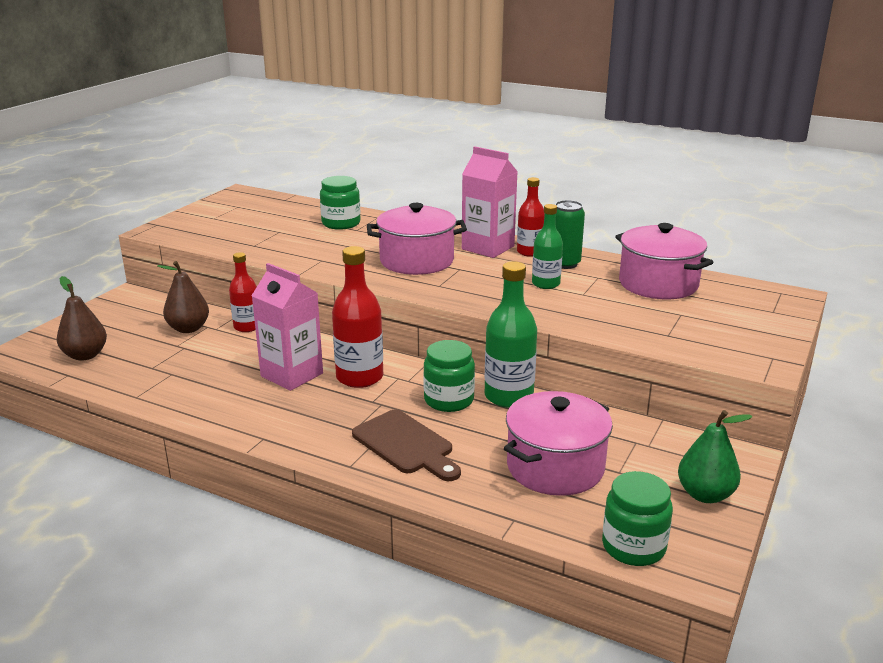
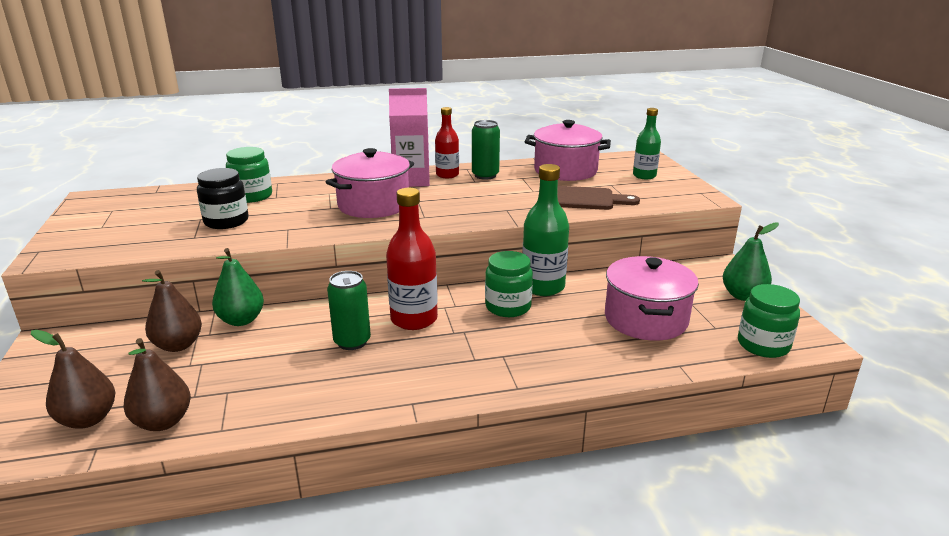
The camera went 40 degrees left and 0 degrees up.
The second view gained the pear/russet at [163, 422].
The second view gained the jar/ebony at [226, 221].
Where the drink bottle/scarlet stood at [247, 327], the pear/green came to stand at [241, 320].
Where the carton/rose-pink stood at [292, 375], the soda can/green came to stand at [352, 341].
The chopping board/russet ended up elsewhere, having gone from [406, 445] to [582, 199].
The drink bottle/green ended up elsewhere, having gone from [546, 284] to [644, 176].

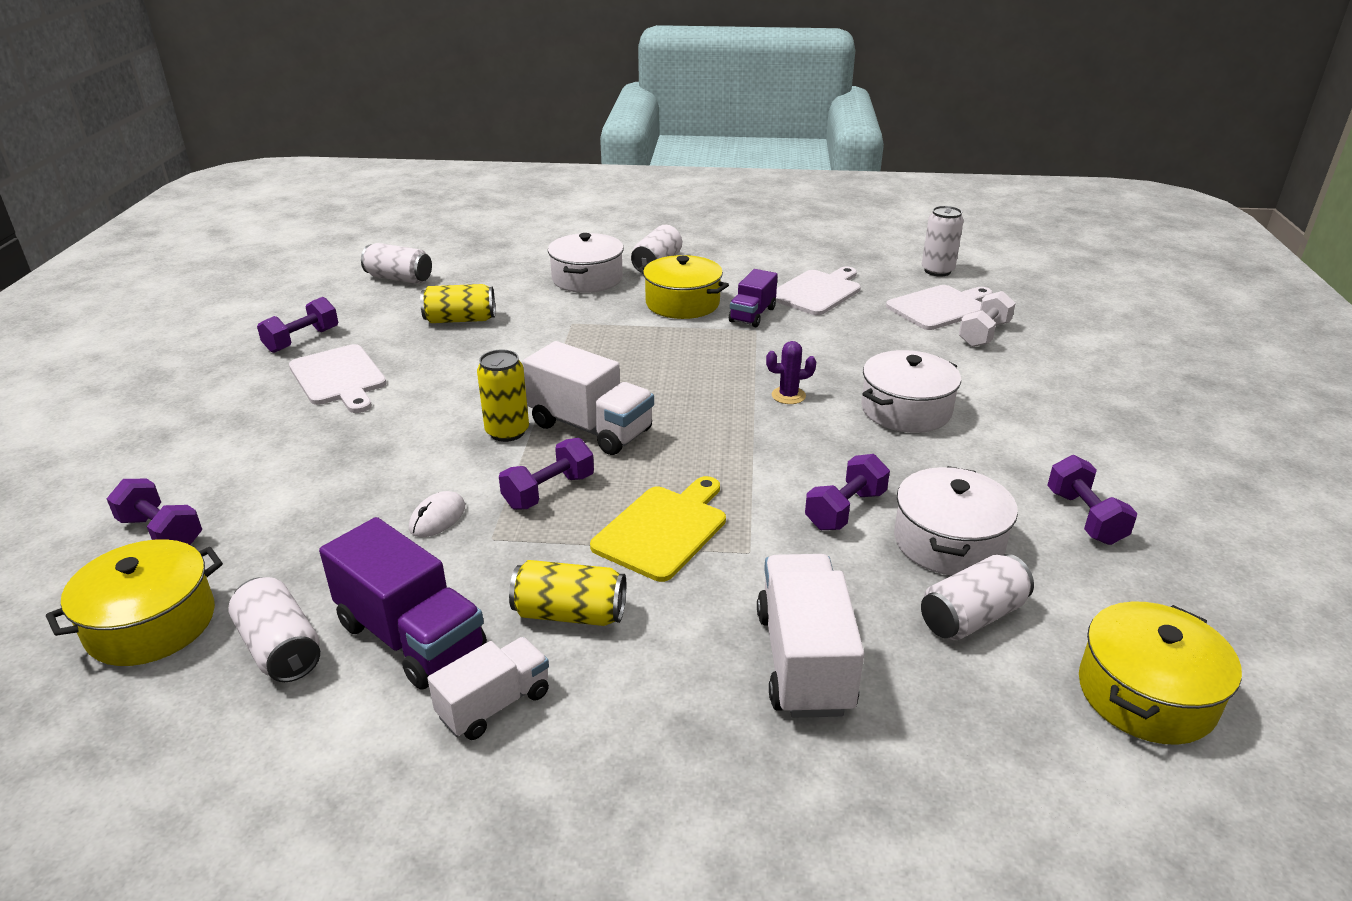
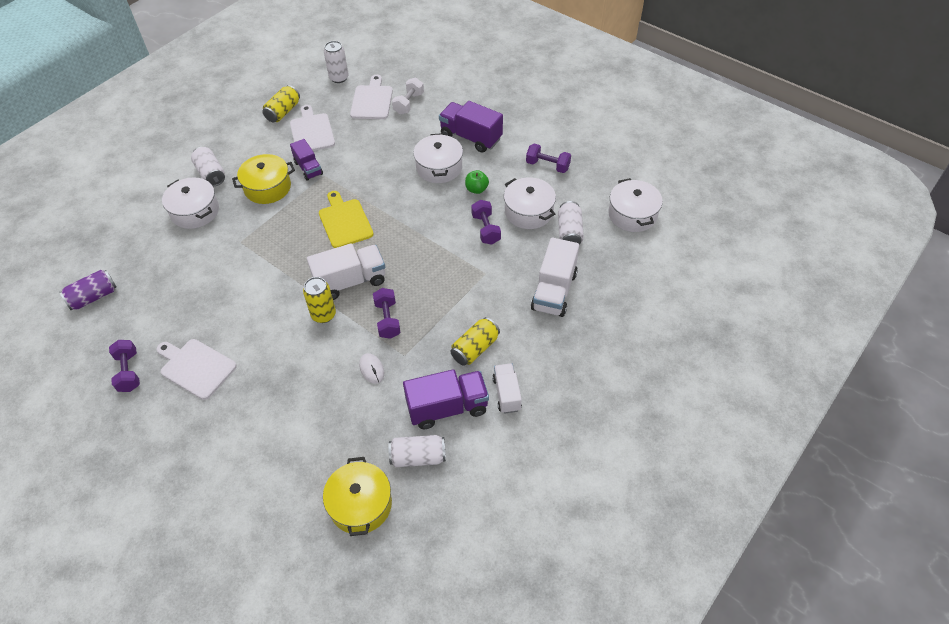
The camera went 55 degrees left and 20 degrees up.
What was the soda can/snow-white at [399, 278] turned into the soda can/violet at [93, 297].
The chopping board/snow-white at [339, 378] ended up facing another way, 150 degrees counterclockwise from before.
The soda can/golden ended up elsewhere, having gone from [460, 320] to [283, 112].
The chopping board/golden ended up elsewhere, having gone from [663, 529] to [345, 221].
The free weight/snow-white at [984, 334] ended up facing another way, 45 degrees clockwise from before.
The second view gained the toy truck/violet at [471, 137].
The second view gained the apple fruit/green at [476, 189].
The toy truck/snow-white at [803, 661] ended up facing another way, 105 degrees counterclockwise from before.
What was the pot/golden at [1146, 694] turned into the pot/snow-white at [632, 214].
The second view lost the free weight/violet at [161, 533].
The second view lost the prickly plant/violet at [788, 396].

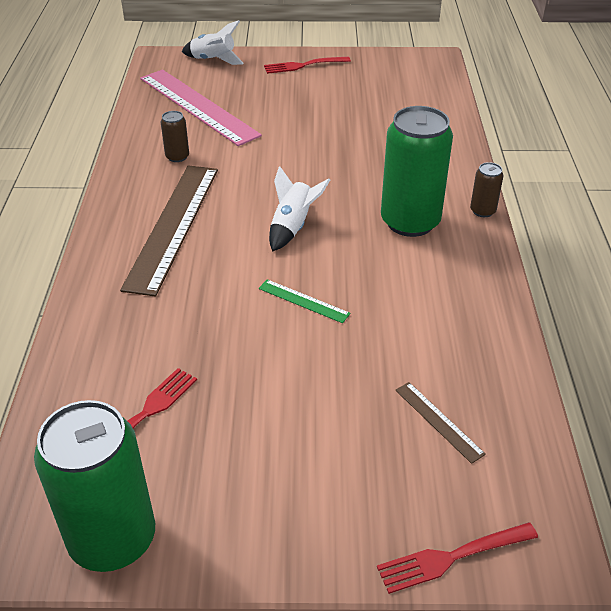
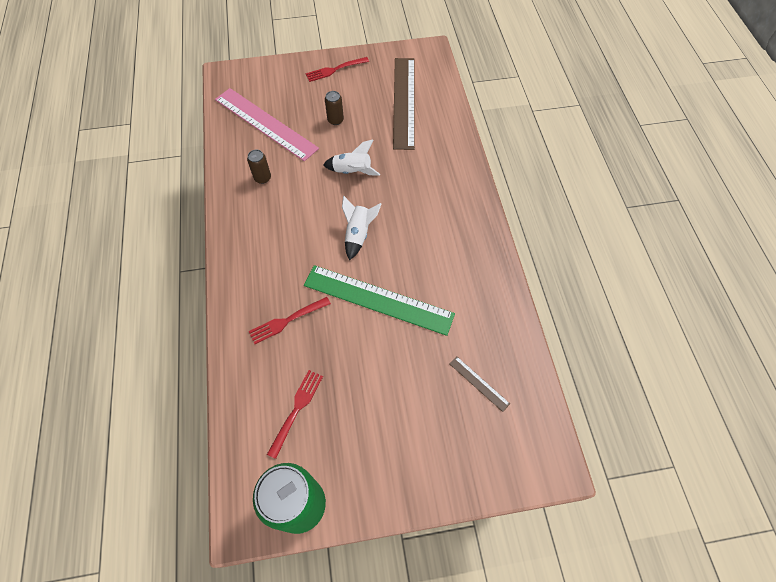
The camera went 10 degrees left and 20 degrees up.
The table fork/scarlet ended up elsewhere, having gone from [453, 556] to [287, 320].
The size of the ruler/green at [303, 301] changed by a factor of 2.35.
The toy rocket/snow-white ended up elsewhere, having gone from [213, 60] to [352, 171].
The soda can/russet ended up elsewhere, having gone from [482, 211] to [335, 120].
The ruler/russet ended up elsewhere, having gone from [173, 226] to [404, 102].
The second view lost the soda can/green at [410, 222].

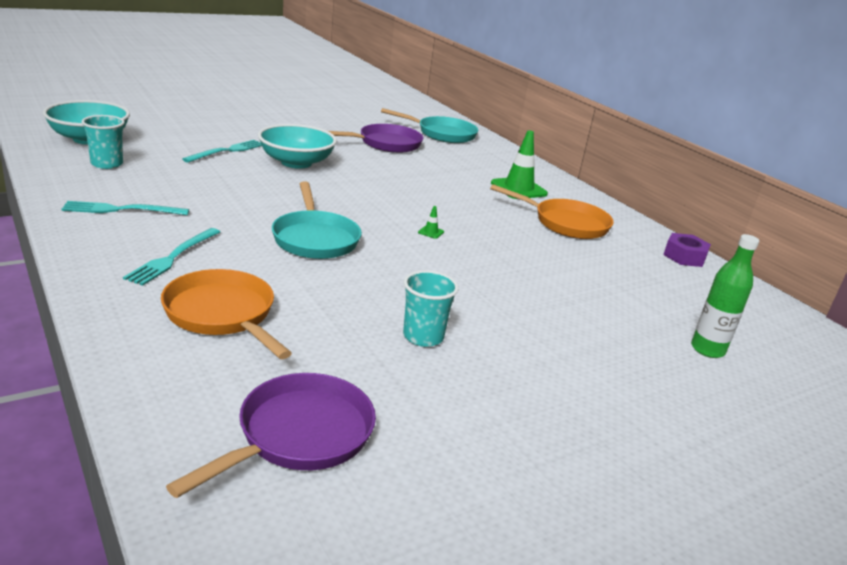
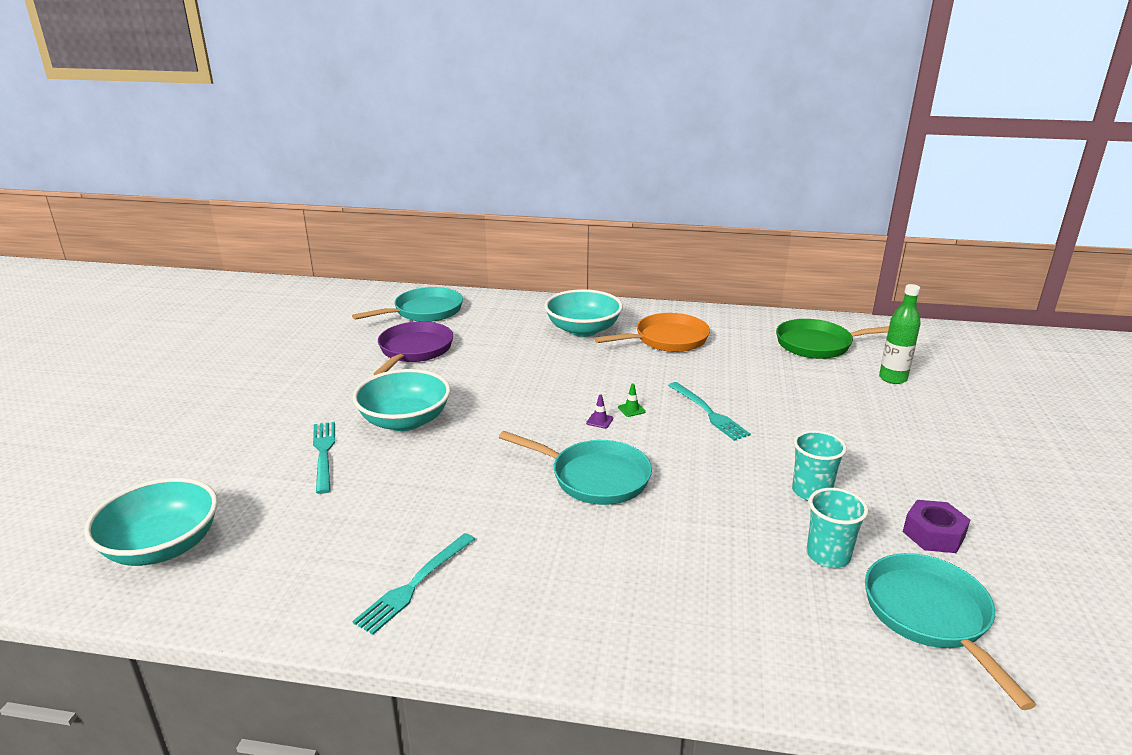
The camera went 45 degrees left and 0 degrees up.
Where the safety cone/green stood at [518, 189], the bowl/teal came to stand at [583, 330].
The second view gained the safety cone/violet at [599, 421].
The table fork/teal ended up elsewhere, having gone from [173, 257] to [708, 412].
The second view gained the pan/green at [818, 345].
The tumbler/teal ended up elsewhere, having gone from [107, 164] to [828, 555].
What was the pan/violet at [299, 435] turned into the pan/teal at [930, 616].
The hexagon nut/violet ended up elsewhere, having gone from [684, 256] to [933, 534].
The second view lost the pan/orange-coloured at [222, 314].

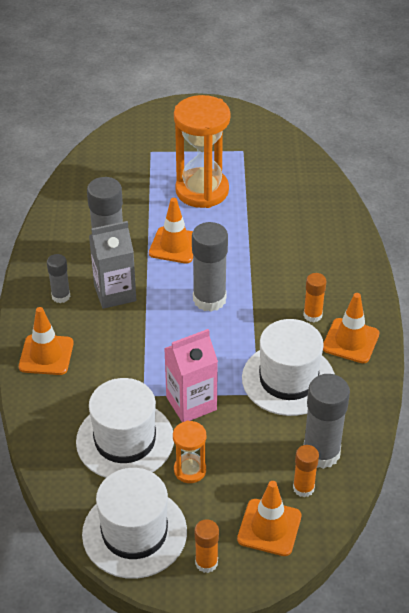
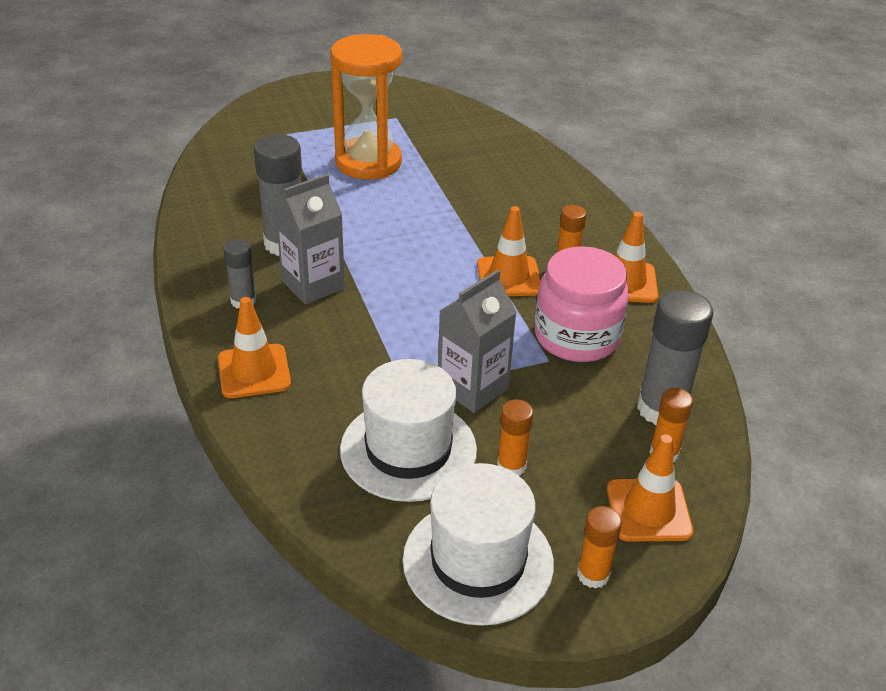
The camera went 20 degrees left and 5 degrees down.
What was the carton/rose-pink at [191, 403] turned into the carton/gray at [472, 388].
The safety cone/orange-coloured ended up elsewhere, having gone from [174, 245] to [509, 277].
Where the hourglass/orange-coloured stood at [190, 470], the glue/orange-coloured came to stand at [511, 466].
Where the tall hat/snow-white stood at [288, 379], the jar/rose-pink came to stand at [577, 337].
The second view lost the glue/gray at [209, 299].

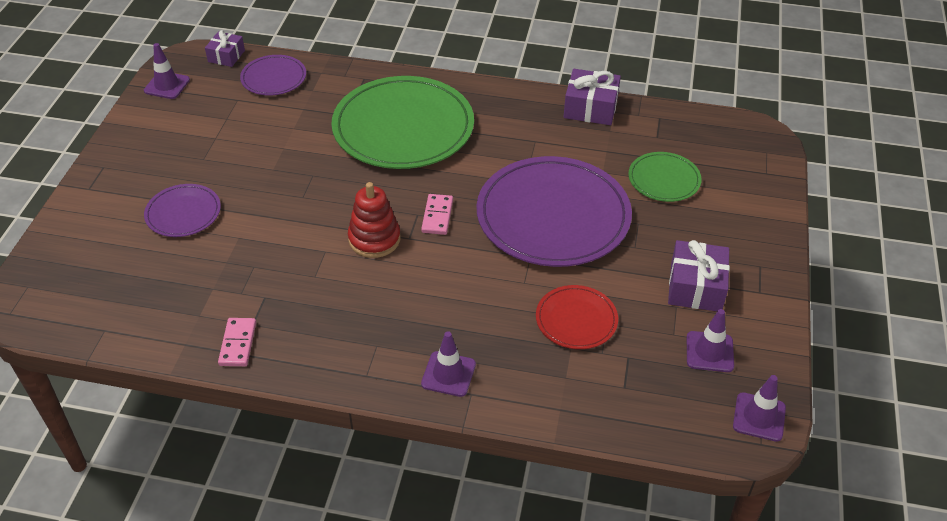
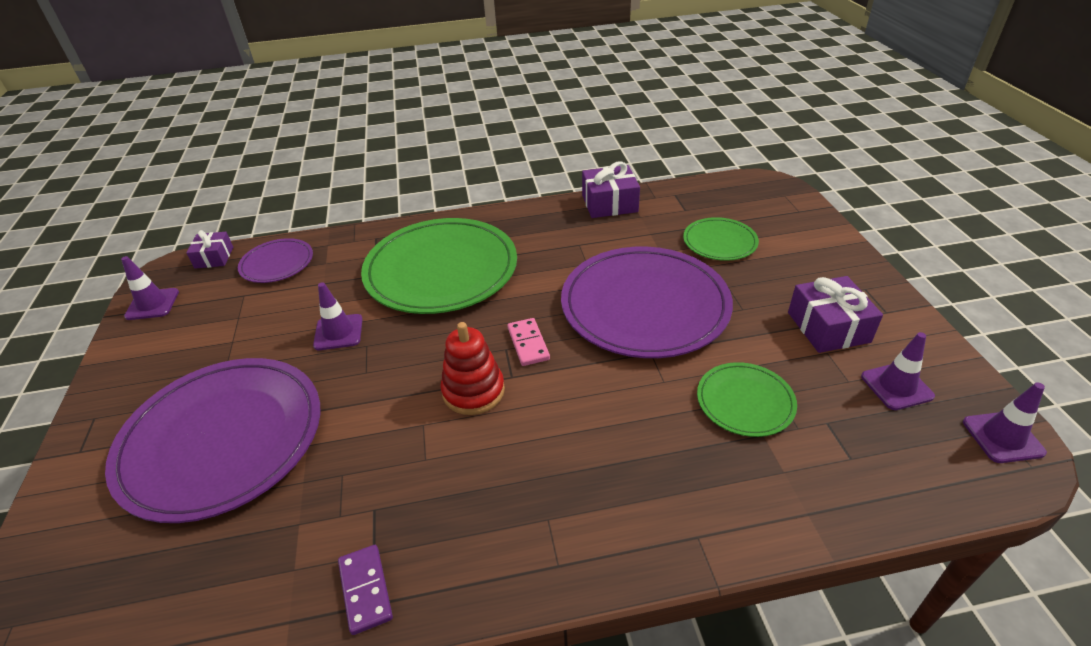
The camera went 20 degrees left and 5 degrees down.
The size of the flat dish/violet at [183, 213] changed by a factor of 2.06.
The safety cone/violet ended up elsewhere, having gone from [448, 374] to [338, 332].
What was the domino/rose-pink at [238, 344] turned into the domino/violet at [365, 590].
What was the flat dish/scarlet at [576, 320] turned into the flat dish/green at [745, 402].

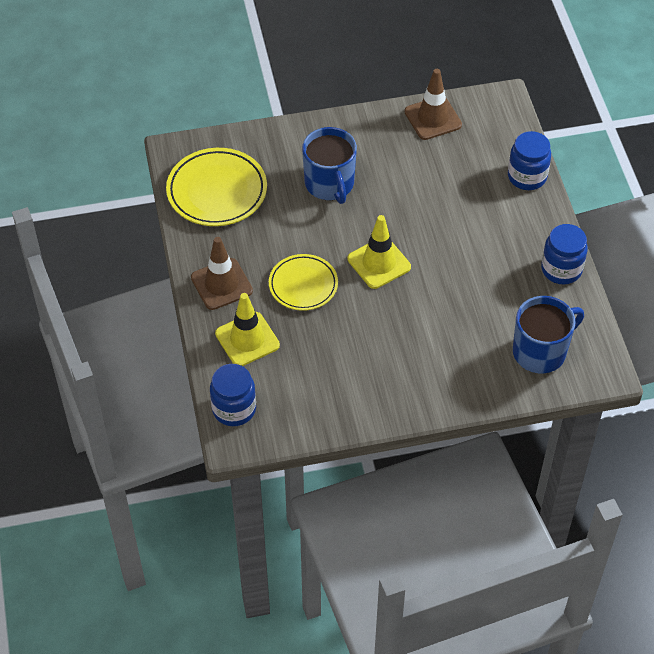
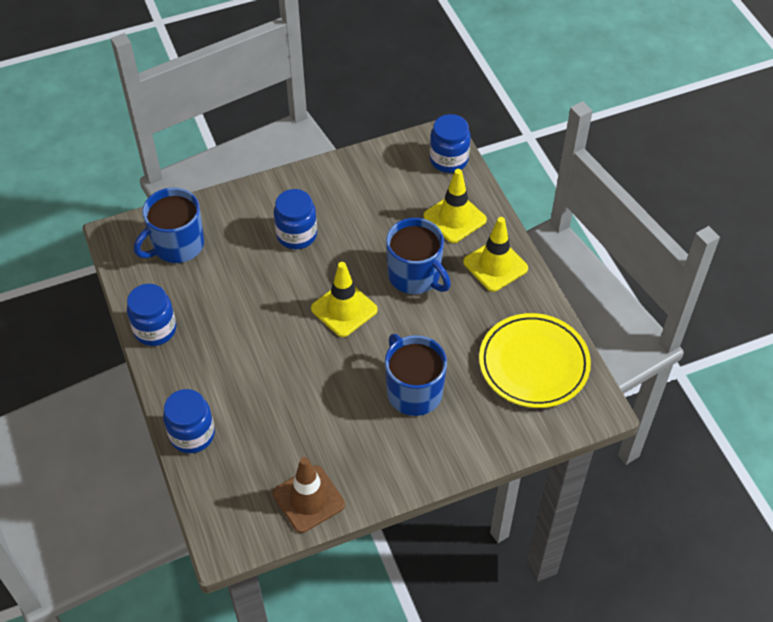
The camera went 170 degrees right and 0 degrees up.
The second view gained the jar/blue at [296, 235].
Where the flat dish/golden stood at [303, 285], the coffee mug/blue came to stand at [415, 276].
What was the safety cone/russet at [221, 284] turned into the safety cone/golden at [495, 265].

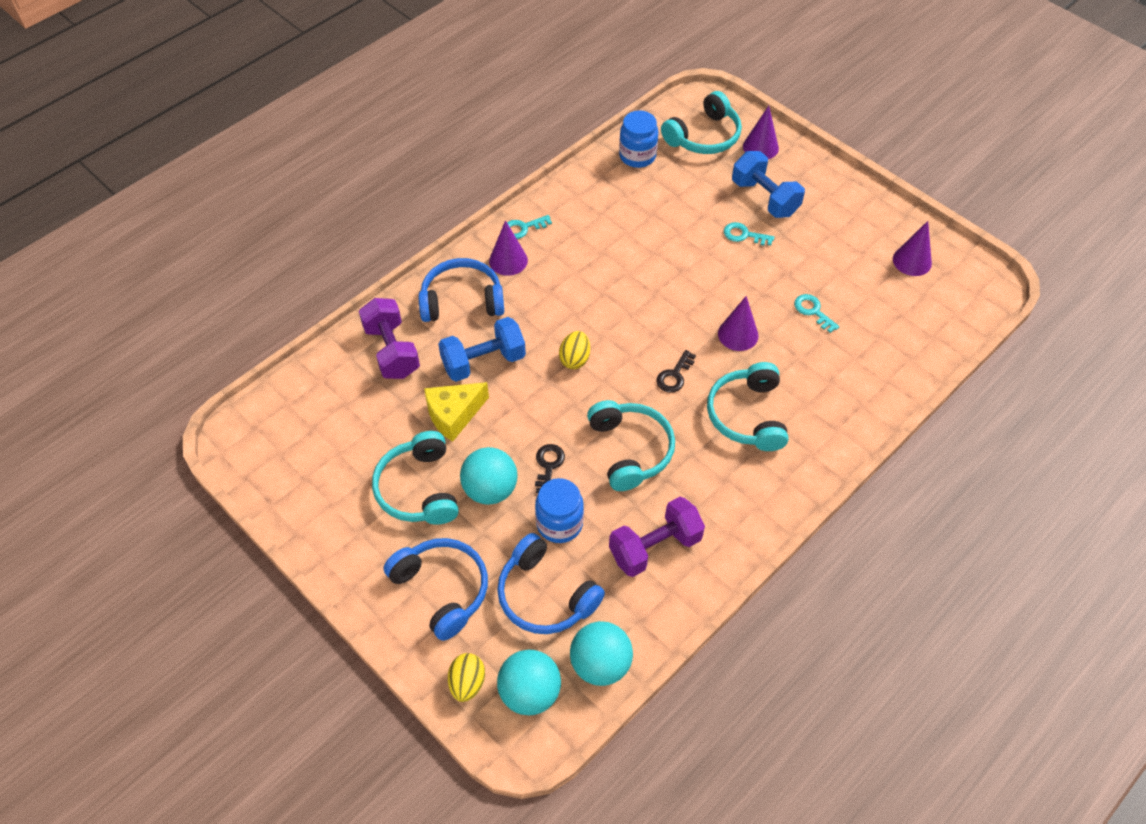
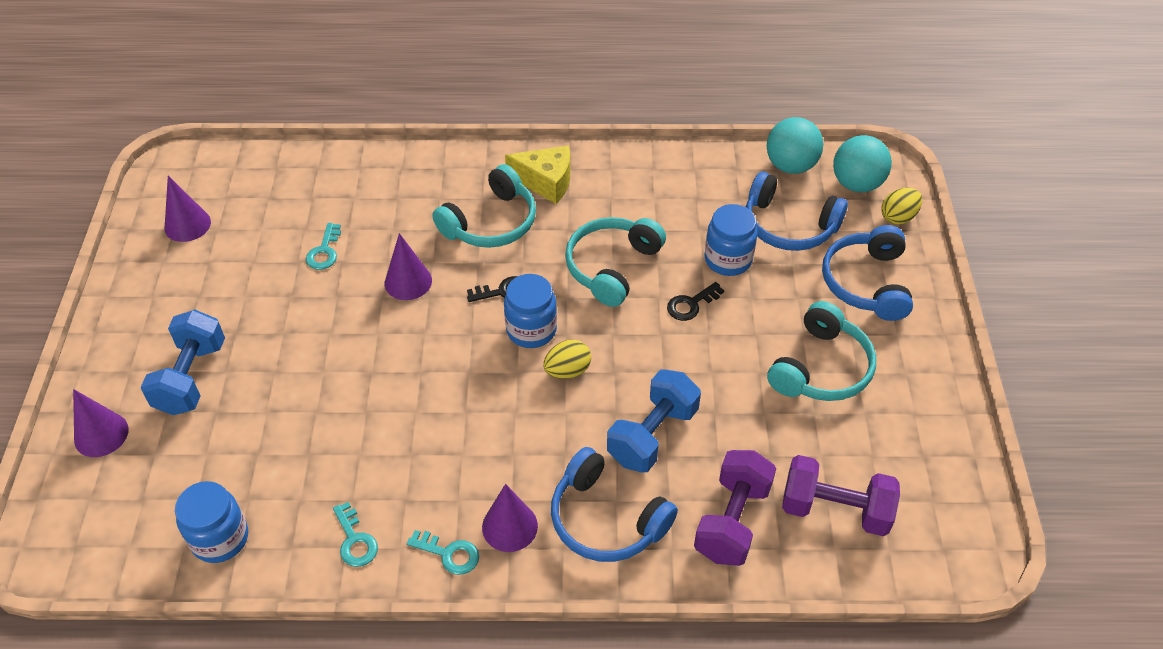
The camera went 135 degrees left and 5 degrees down.
The key/teal ended up elsewhere, having gone from [744, 235] to [355, 540].
The second view gained the jar/blue at [531, 330].
The piece of cheese/golden ended up elsewhere, having gone from [454, 415] to [546, 182].
The free weight/blue at [483, 362] ended up facing another way, 75 degrees counterclockwise from before.
The headset/blue at [545, 595] ended up facing another way, 120 degrees clockwise from before.
The free weight/violet ended up elsewhere, having gone from [655, 547] to [835, 509].
The second view lost the sphere/teal at [490, 489].
The second view lost the headset/teal at [704, 136].

